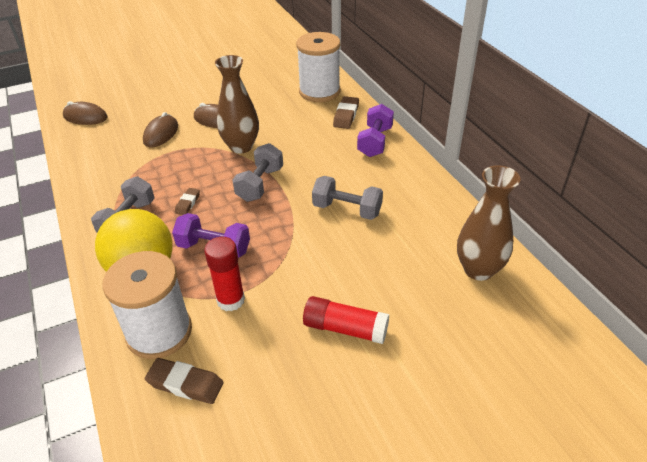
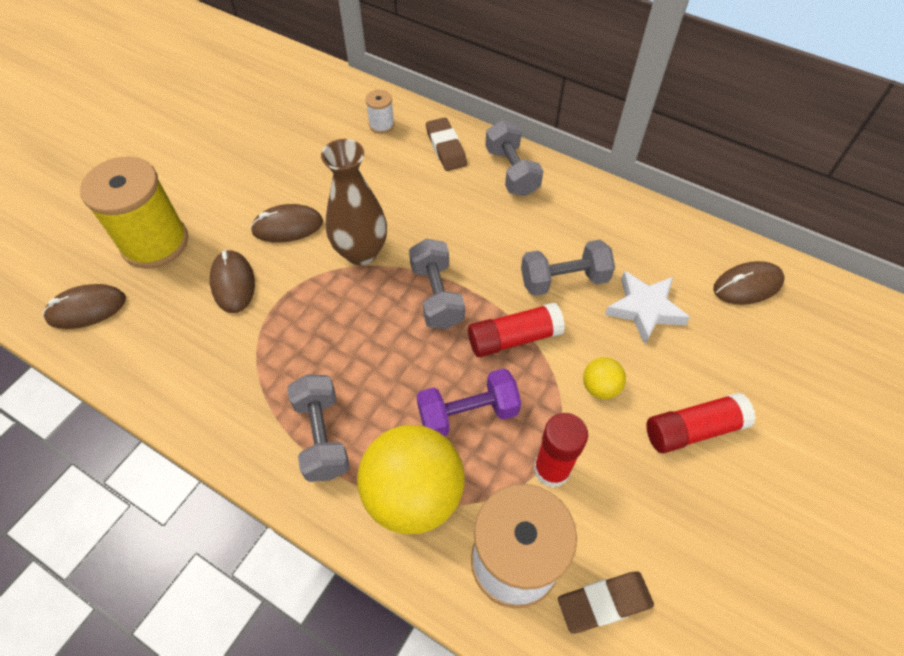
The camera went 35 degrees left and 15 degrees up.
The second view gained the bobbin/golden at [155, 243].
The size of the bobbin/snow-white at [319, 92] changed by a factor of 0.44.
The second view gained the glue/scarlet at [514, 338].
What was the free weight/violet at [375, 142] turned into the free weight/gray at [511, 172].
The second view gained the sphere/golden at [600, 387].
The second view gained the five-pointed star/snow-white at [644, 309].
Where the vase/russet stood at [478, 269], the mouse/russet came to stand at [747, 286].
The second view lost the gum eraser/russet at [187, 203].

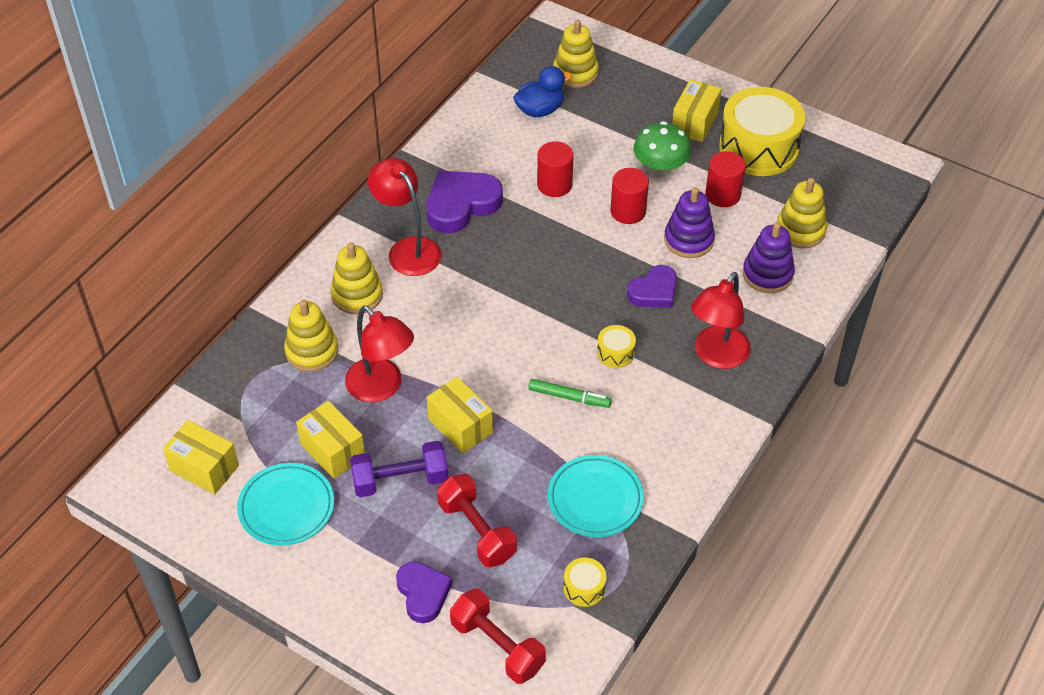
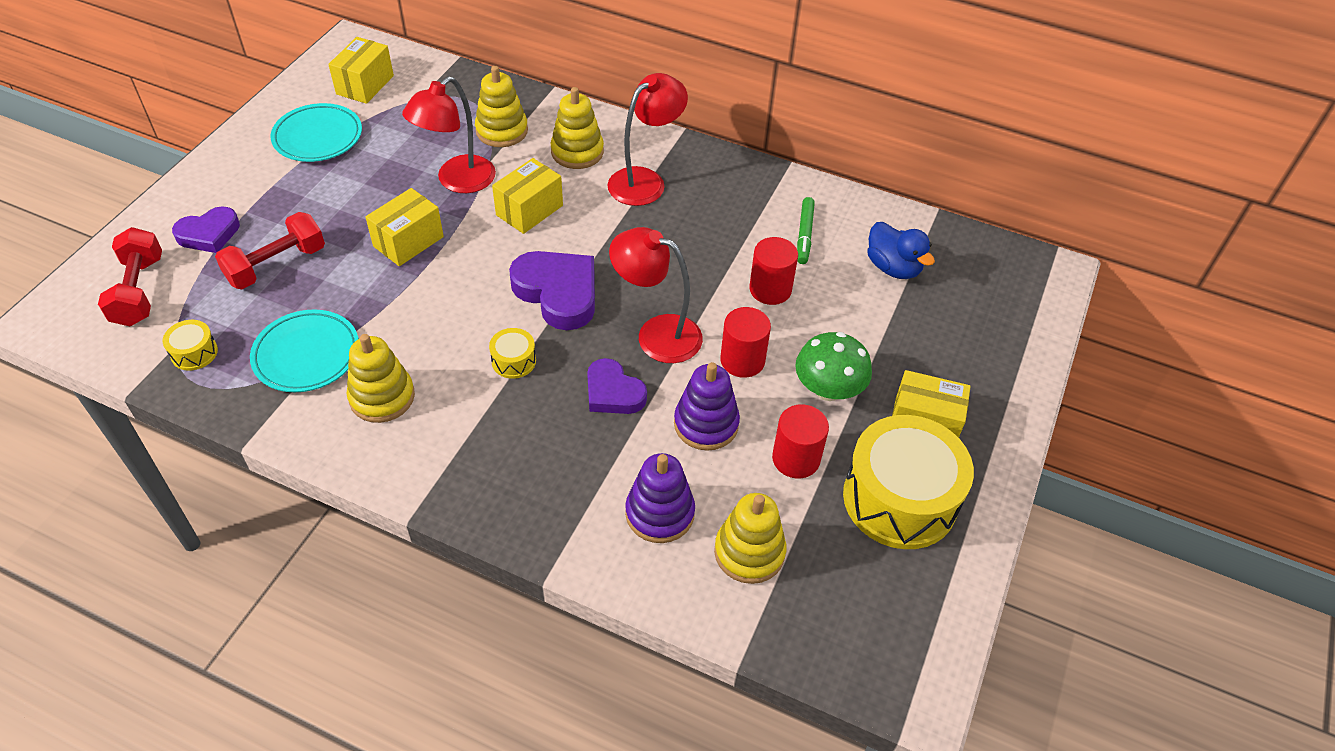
The camera went 80 degrees right and 0 degrees up.
The free weight/scarlet at [497, 646] ended up facing another way, 45 degrees counterclockwise from before.
The stacking toy/golden ended up elsewhere, having gone from [575, 73] to [382, 397].
The parcel/golden ended up elsewhere, having gone from [333, 451] to [529, 210].
The heart shape/violet ended up elsewhere, having gone from [461, 204] to [558, 293].
The desk lamp/scarlet ended up elsewhere, having gone from [716, 356] to [656, 334].
The marker/green ended up elsewhere, having gone from [569, 397] to [804, 235].
The second view lost the free weight/violet at [400, 480].

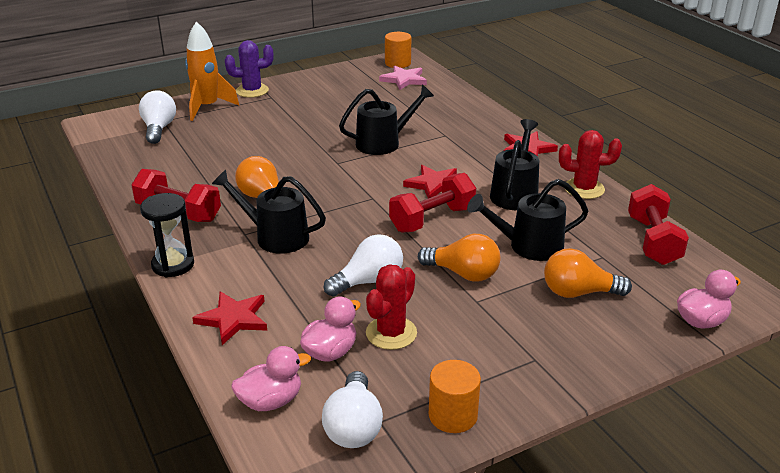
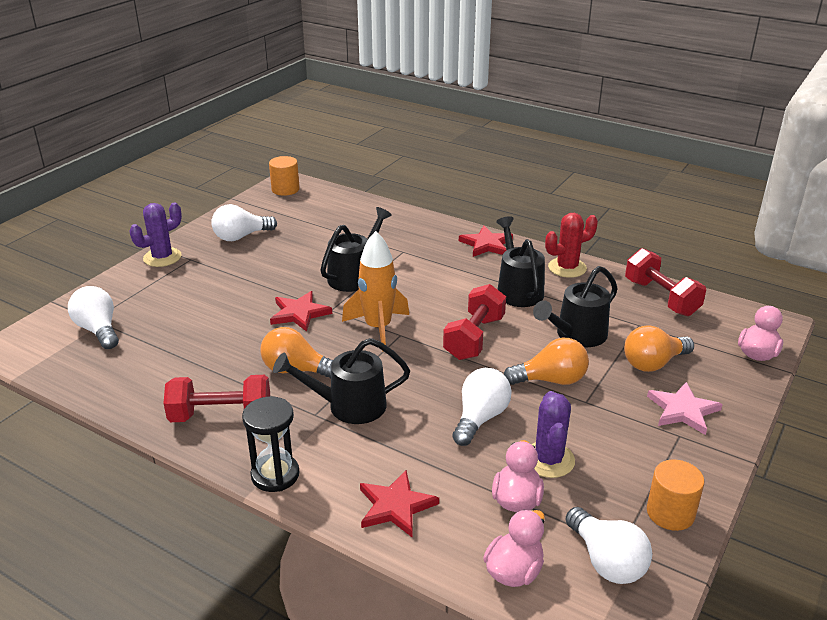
The camera went 30 degrees left and 0 degrees up.
The second view gained the light bulb/snow-white at [241, 236].
The five-pointed star/scarlet ended up elsewhere, having gone from [434, 185] to [299, 313].
The toy rocket/orange-coloured ended up elsewhere, having gone from [207, 107] to [378, 328].
What was the prickly plant/scarlet at [391, 333] turned into the prickly plant/violet at [548, 460].
The five-pointed star/rose-pink ended up elsewhere, having gone from [404, 80] to [683, 410].

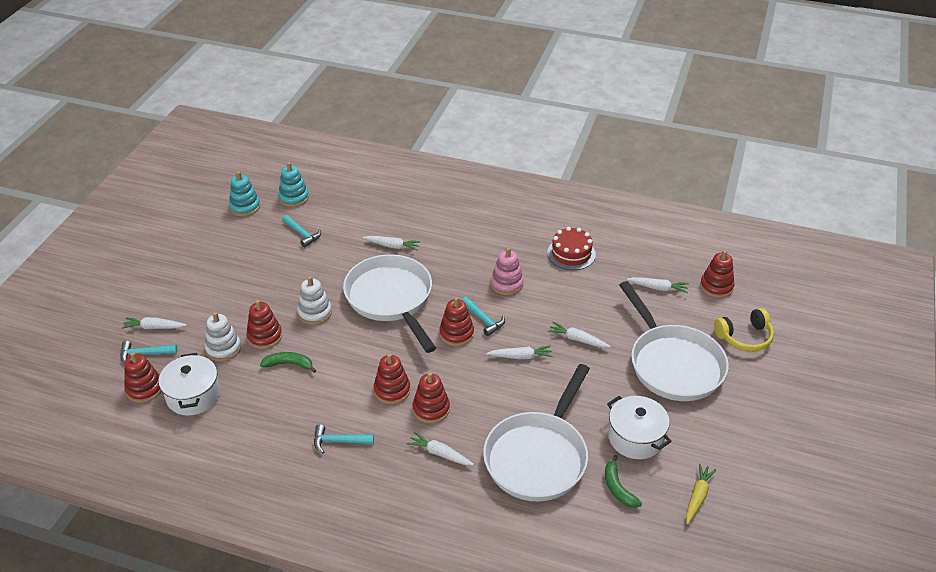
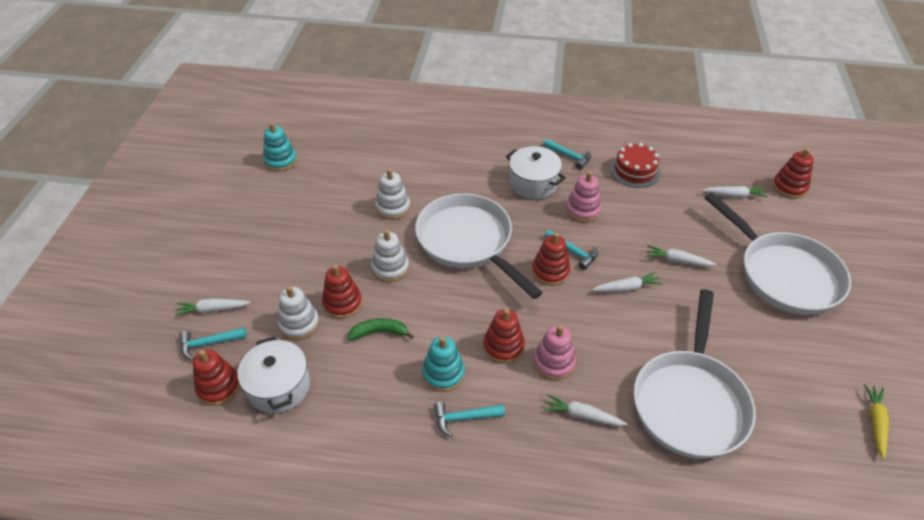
The camera went 10 degrees left and 5 degrees up.
The second view gained the stacking toy/snow-white at [393, 208].
The stacking toy/teal ended up elsewhere, having gone from [294, 198] to [443, 373].
The pot/snow-white ended up elsewhere, having gone from [635, 438] to [533, 183].
What was the stacking toy/scarlet at [431, 409] turned into the stacking toy/rose-pink at [553, 362].
The carpenter's hammer/teal ended up elsewhere, having gone from [302, 234] to [569, 156].
The second view lost the root vegetable/snow-white at [392, 246].
The second view lost the banana/green at [618, 488].
The second view lost the headset/golden at [744, 337].

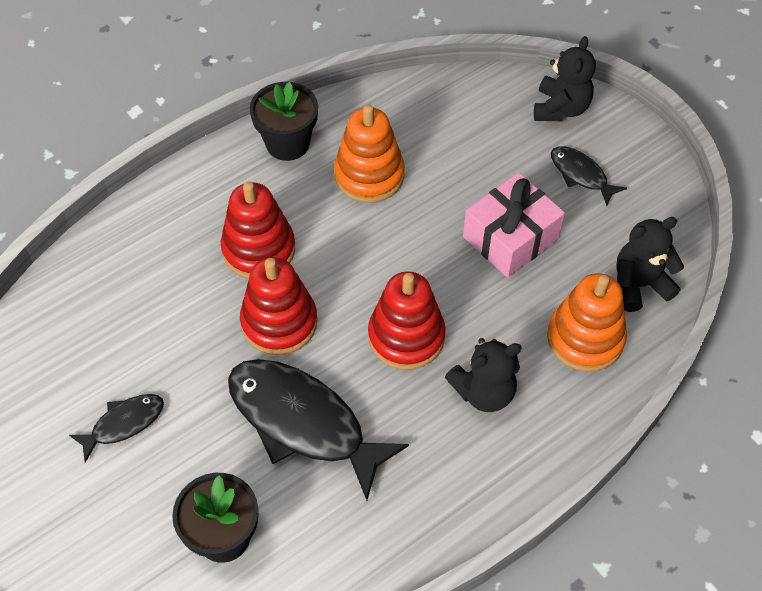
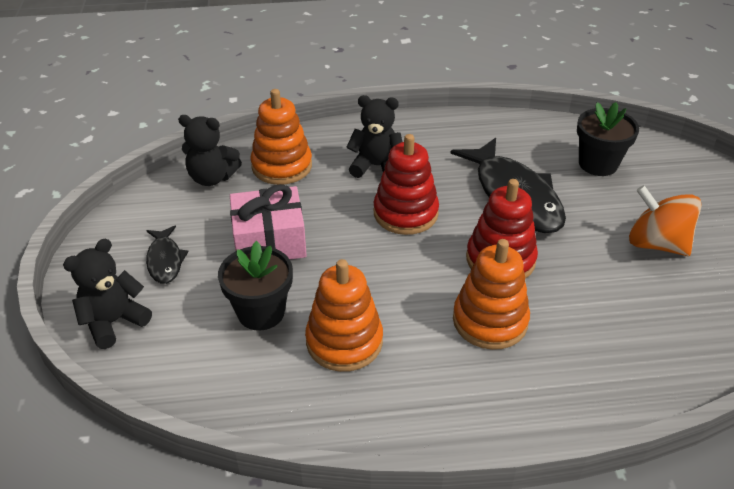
The camera went 150 degrees left and 15 degrees down.
The plant pot/ebony ended up elsewhere, having gone from [287, 143] to [261, 312].
What was the stacking toy/scarlet at [259, 249] turned into the stacking toy/orange-coloured at [490, 321].
Where the toy fish/ebony stood at [124, 424], the whirligig/orange-coloured came to stand at [656, 244].

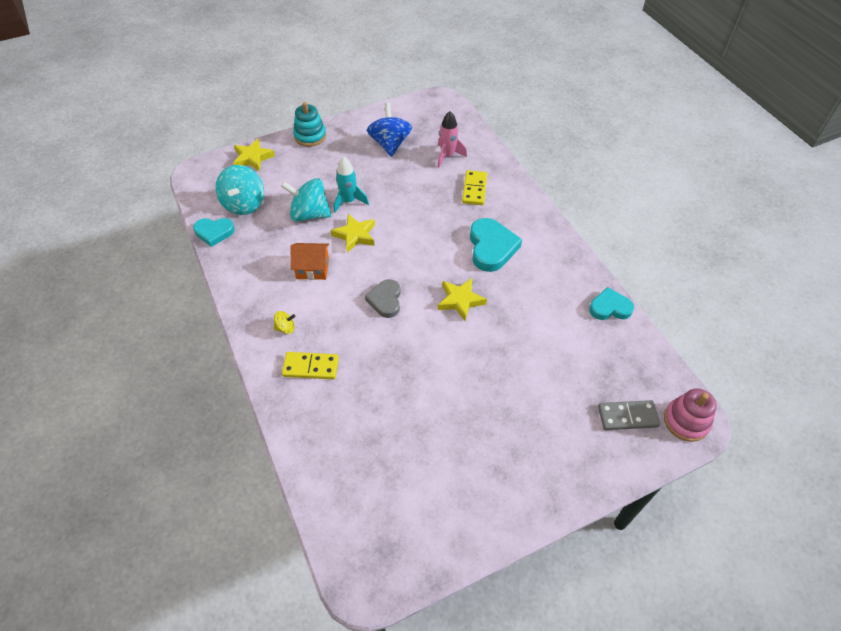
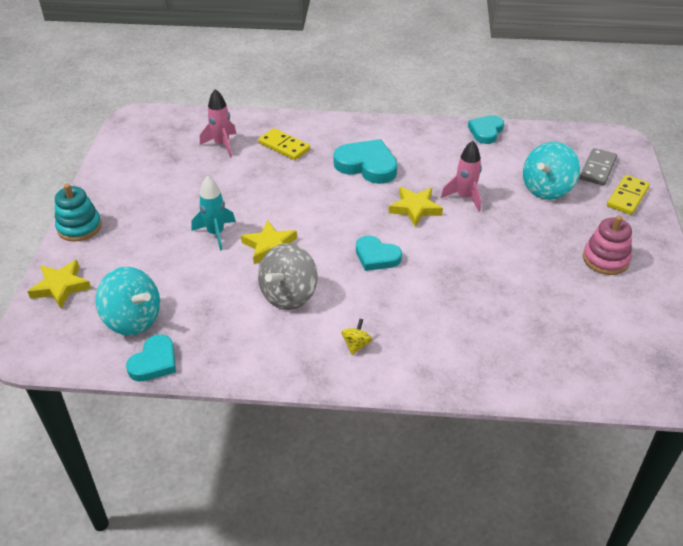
The camera went 60 degrees left and 10 degrees down.
Where the toy house/orange-coloured stood at [312, 268], the whirligig/gray came to stand at [289, 295].
What was the heart shape/gray at [385, 300] turned into the heart shape/teal at [376, 256].
The second view gained the toy rocket/rose-pink at [464, 197].
The whirligig/teal ended up elsewhere, having gone from [309, 214] to [547, 189].
The stacking toy/rose-pink ended up elsewhere, having gone from [686, 421] to [605, 259].
The domino/golden ended up elsewhere, having gone from [311, 367] to [627, 197].
The second view lost the whirligig/blue at [390, 144].

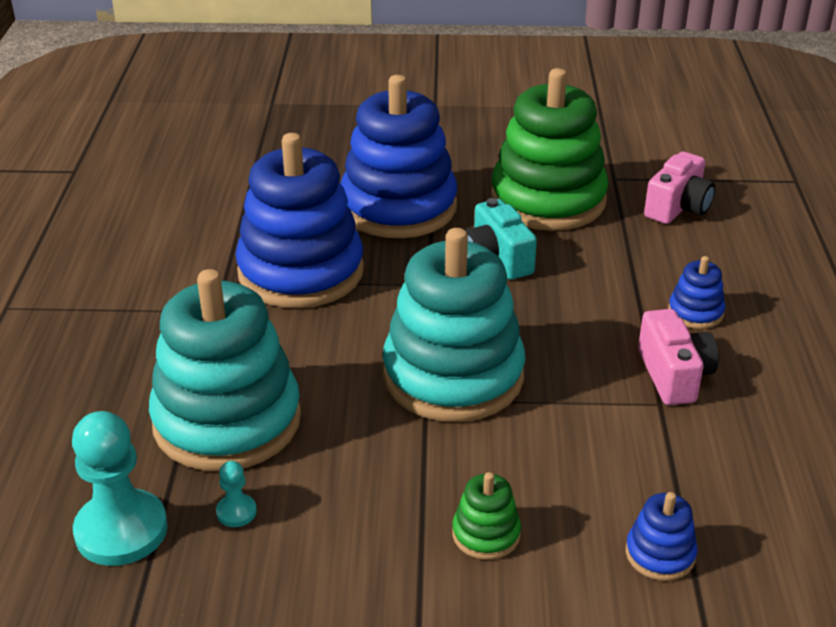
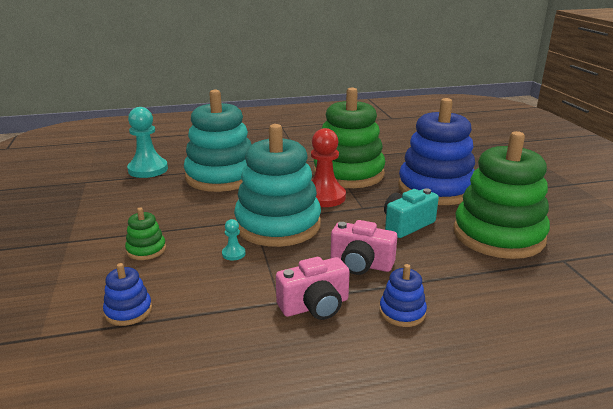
The camera went 75 degrees right and 10 degrees down.
The chess pawn/teal ended up elsewhere, having gone from [236, 512] to [233, 254].
The second view gained the chess pawn/scarlet at [324, 197].
What was the stacking toy/blue at [301, 272] turned into the stacking toy/green at [348, 174].
The compact camera/rose-pink ended up elsewhere, having gone from [678, 208] to [361, 264].

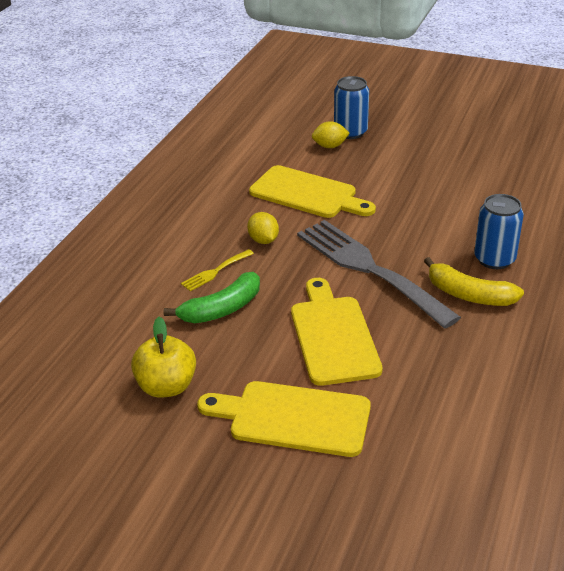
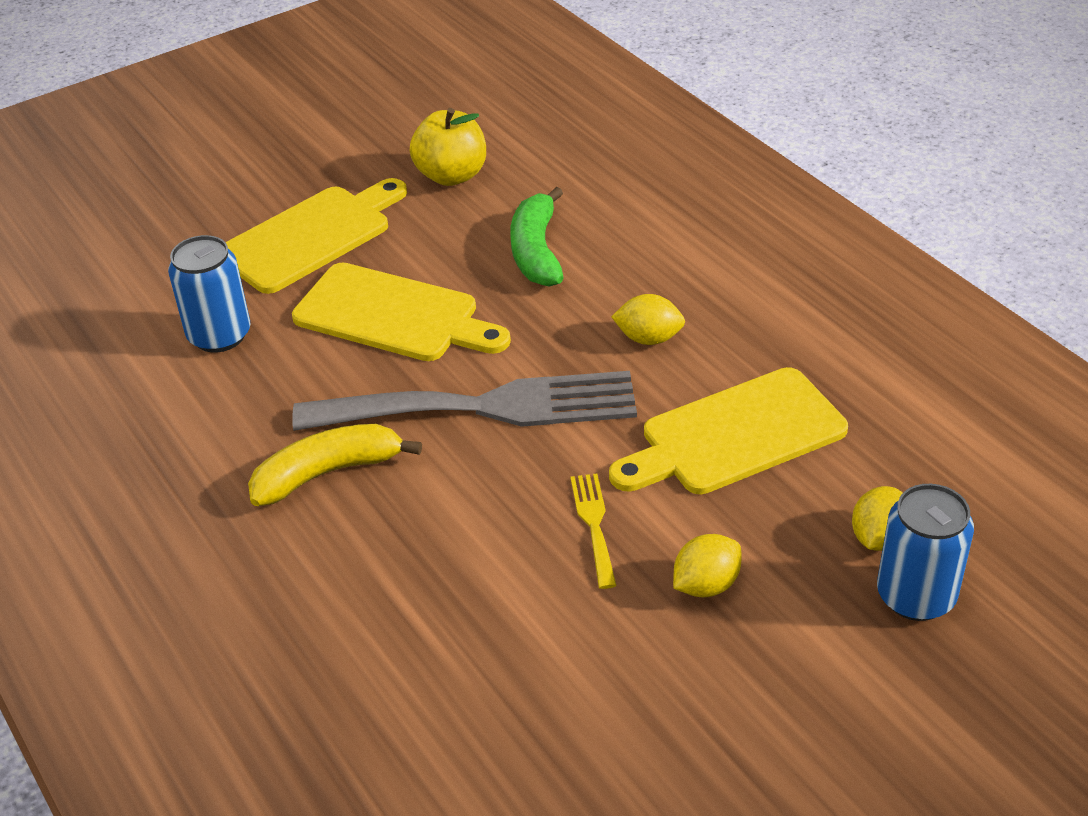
The camera went 125 degrees right and 5 degrees up.
The soda can/blue ended up elsewhere, having gone from [494, 259] to [219, 335].
The table fork/golden ended up elsewhere, having gone from [215, 271] to [594, 524].
The second view gained the citrus fruit/golden at [706, 585].

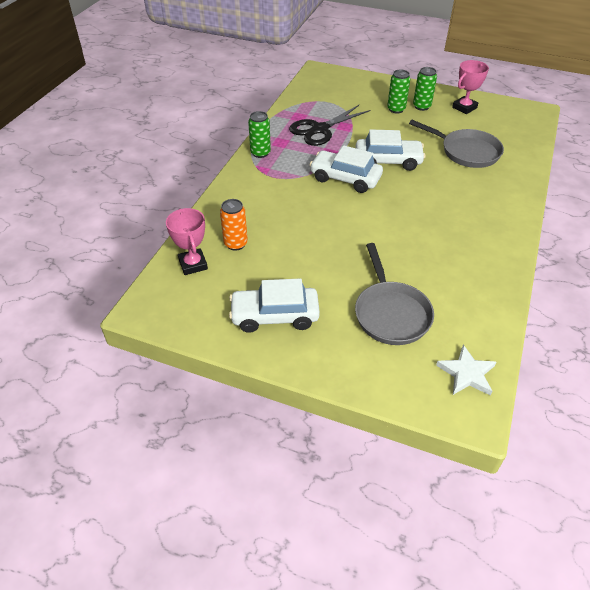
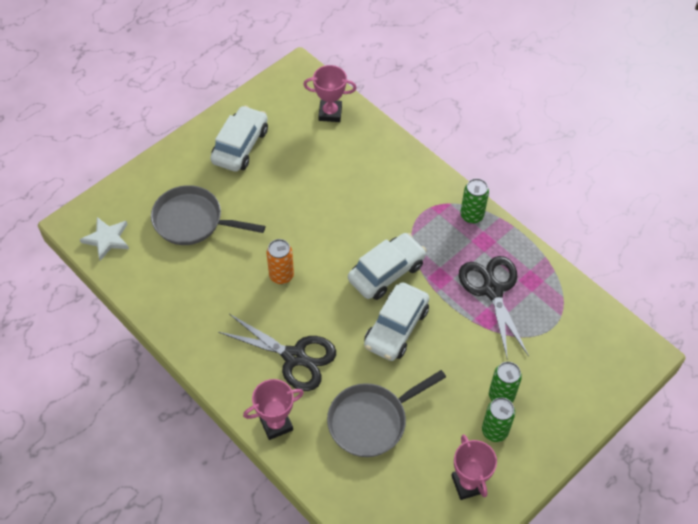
The camera went 115 degrees right and 10 degrees up.
The second view gained the scissors/ebony at [294, 357].
The second view gained the award cup/rose-pink at [276, 424].
The soda can/orange-coloured ended up elsewhere, having gone from [235, 244] to [281, 275].

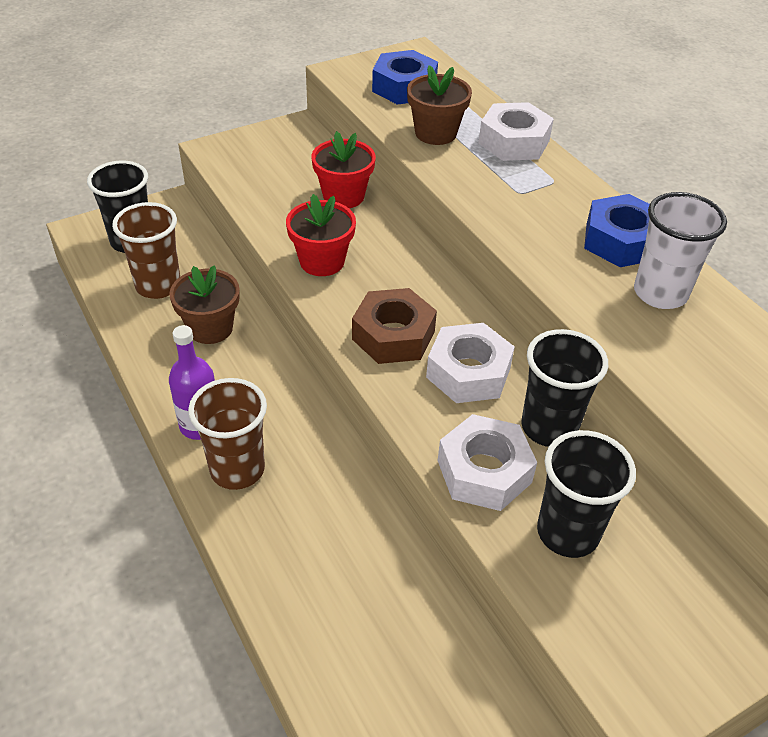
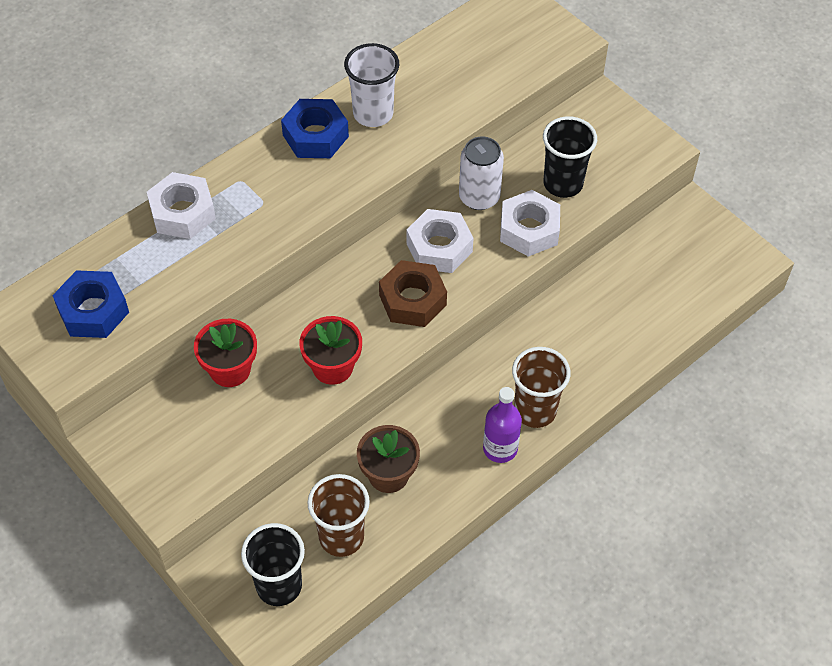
The camera went 100 degrees left and 10 degrees up.
Where the tumbler/ebony stood at [549, 427], the soda can/snow-white came to stand at [479, 197].
The second view lost the plant pot/russet at [435, 133].

